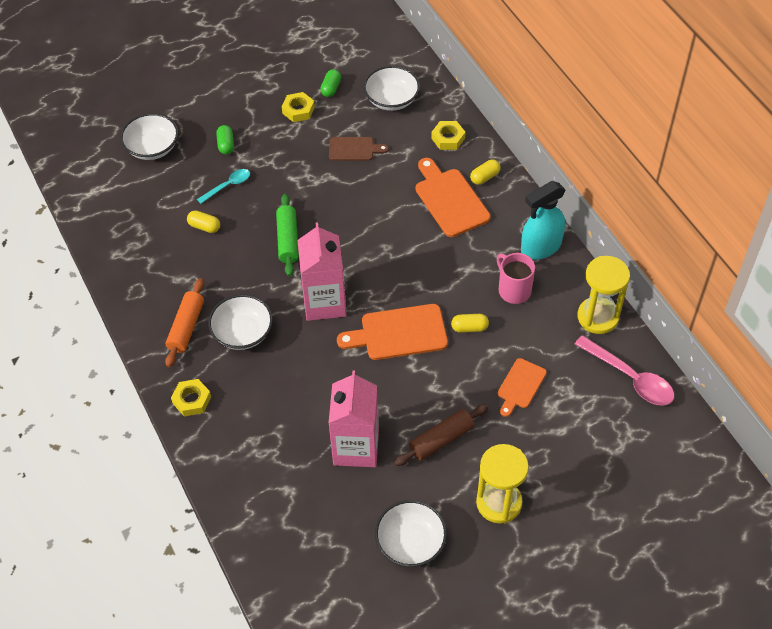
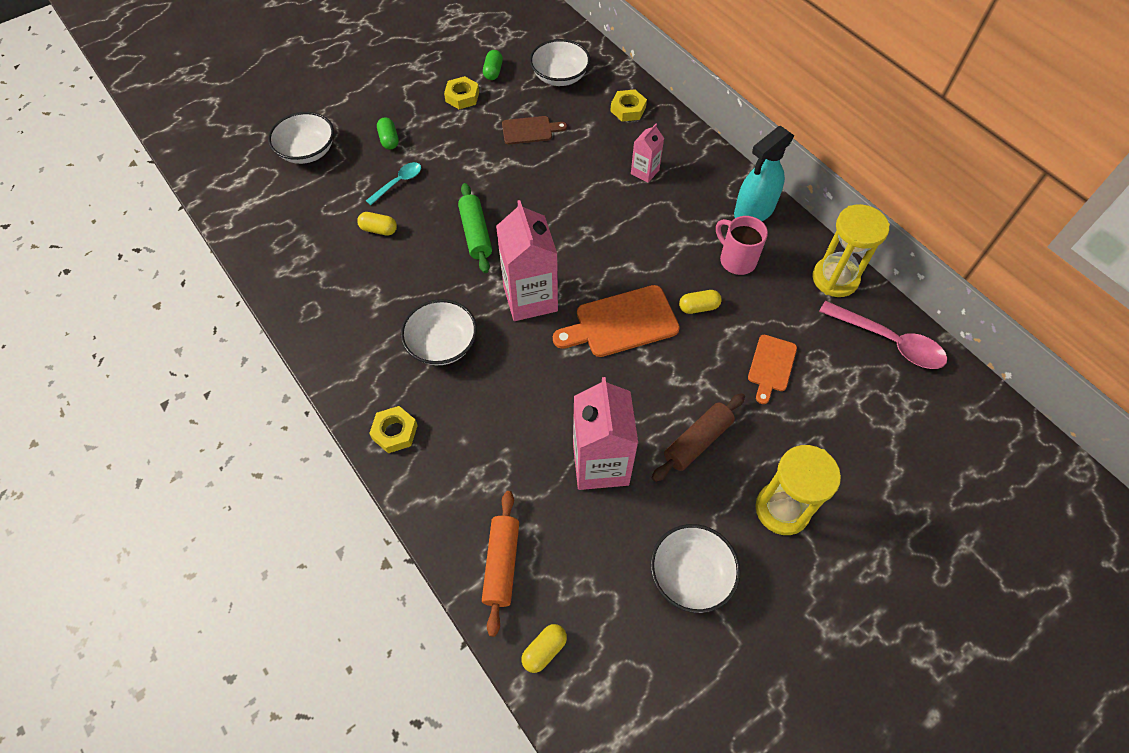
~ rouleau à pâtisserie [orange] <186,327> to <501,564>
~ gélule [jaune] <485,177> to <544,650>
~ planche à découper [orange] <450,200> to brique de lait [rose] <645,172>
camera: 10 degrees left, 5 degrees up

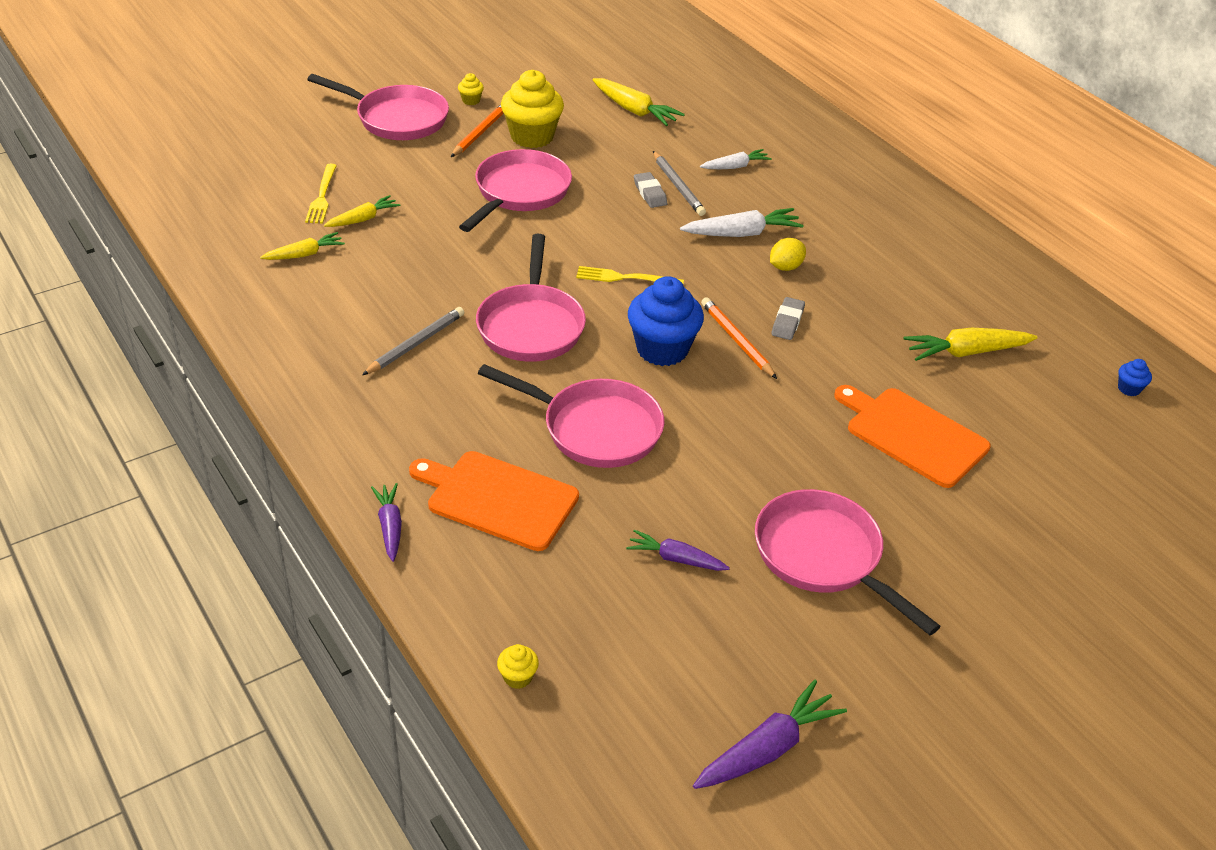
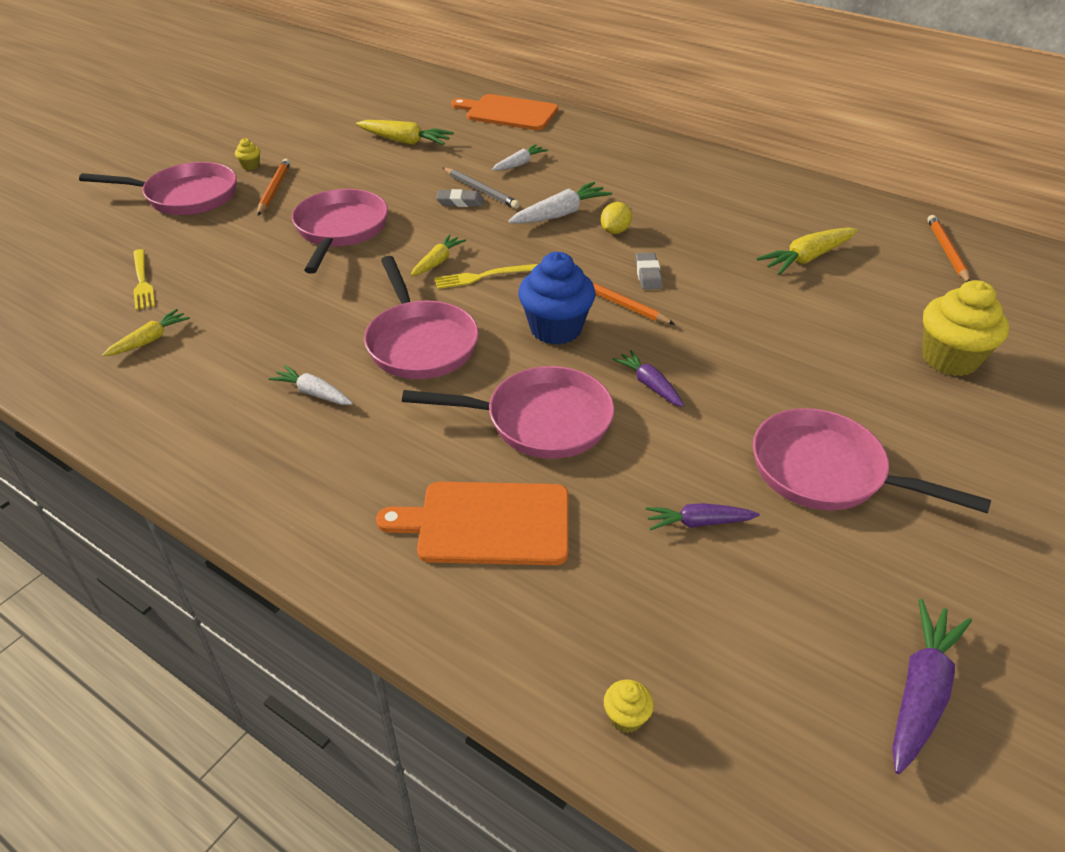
~ carotte [jaune] <363,219> to <437,262>
~ carotte [violet] <390,526> to <649,385>
~ muffin [jaune] <532,136> to <949,359>
~ planche à découper [orange] <912,435> to <508,113>
~ crayon [gris] <416,344> to carotte [blanc] <314,393>
~ muffin [bleu] <1129,389> to crayon [orange] <946,251>
~ gomme [gris] <650,193> = <460,202> 45 degrees counterclockwise
camera: 20 degrees left, 0 degrees up

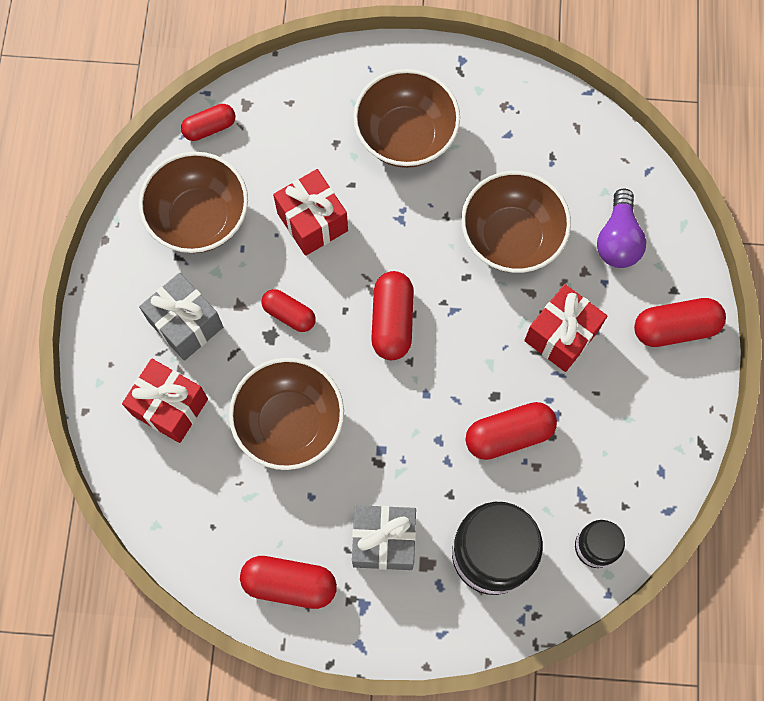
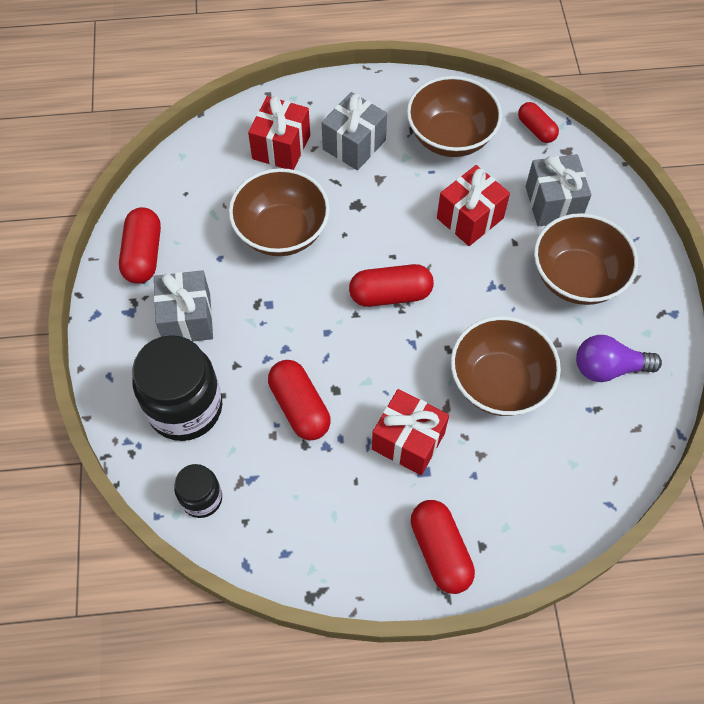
- gélule [rouge] <289,314>
+ cadeau [gris] <553,203>
~ ampoule [violet] <618,239> to <608,368>
camera: 80 degrees right, 10 degrees down

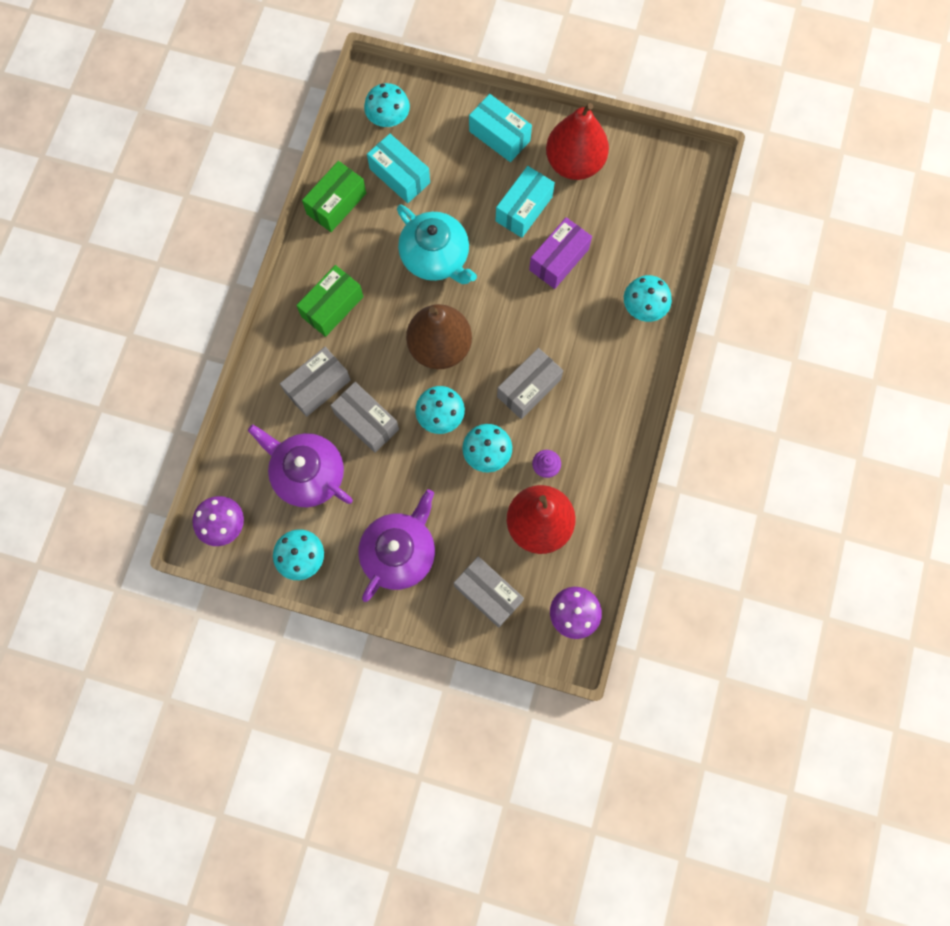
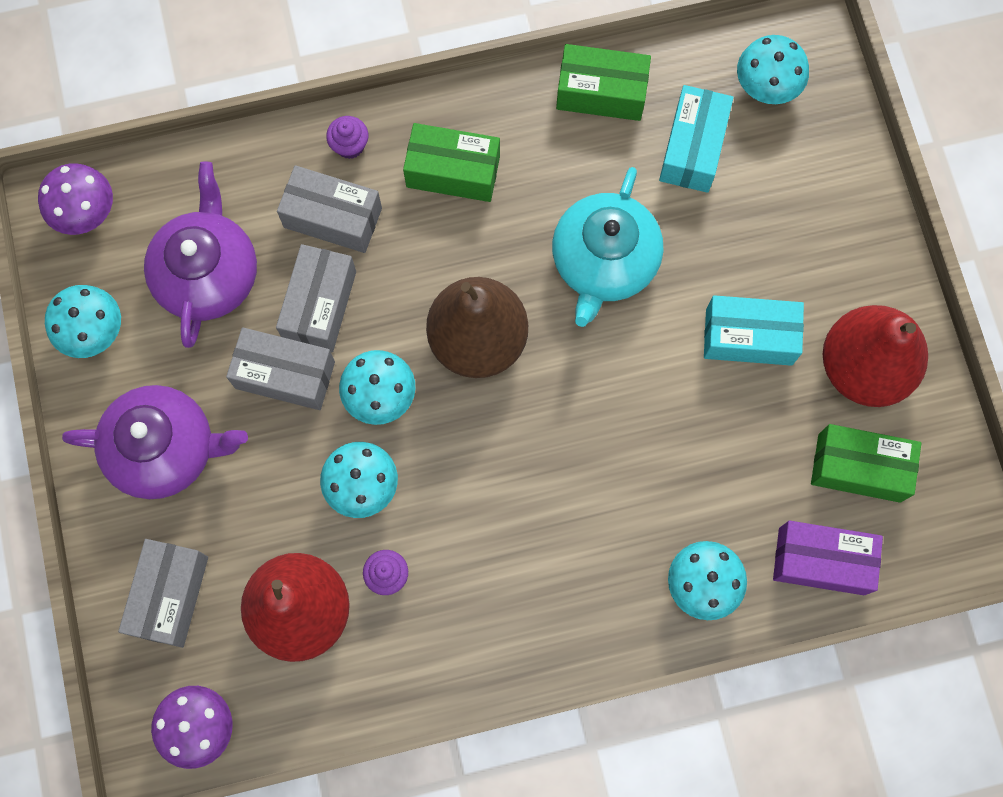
- boîte [turquoise] <499,136>
+ muffin [violet] <350,145>
+ boîte [vert] <859,468>
~ boîte [gris] <528,388> to <285,375>
~ boîte [violet] <559,259> to <821,561>
camera: 60 degrees right, 0 degrees up

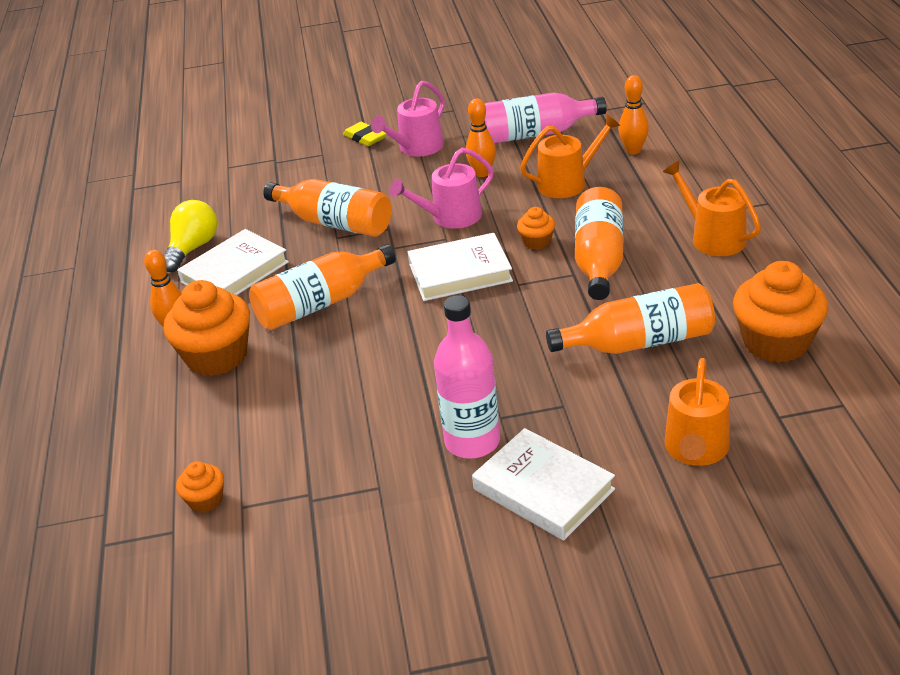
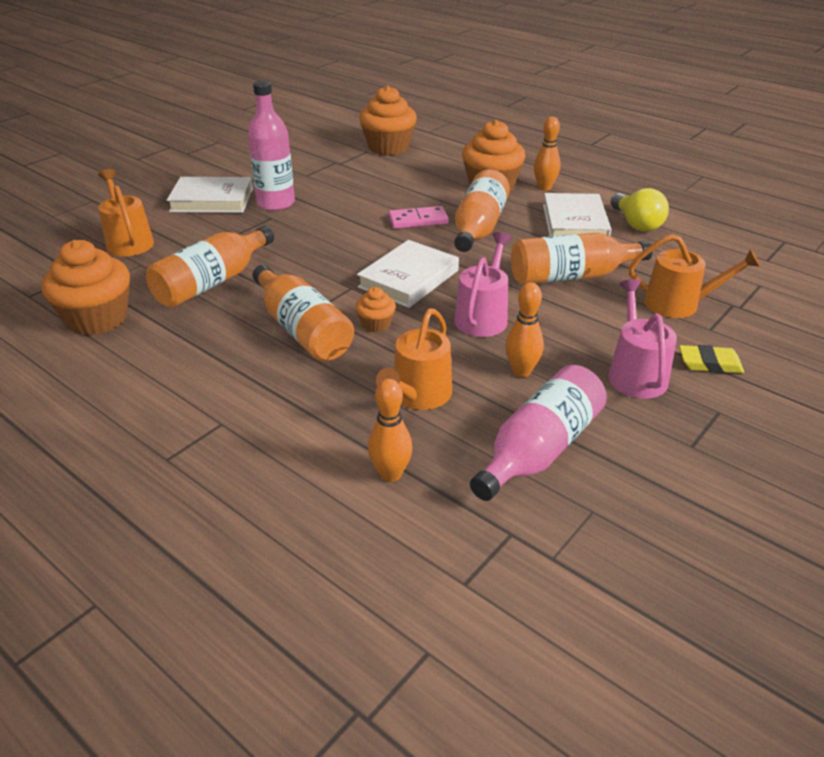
+ domino [rose] <418,220>
~ arrosoir [orange] <713,238> to <678,304>
~ muffin [orange] <205,500> = <388,147> x2.06
camera: 135 degrees right, 0 degrees up

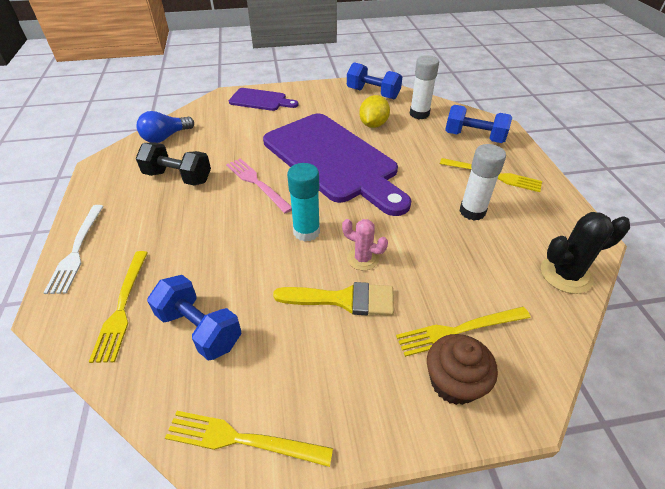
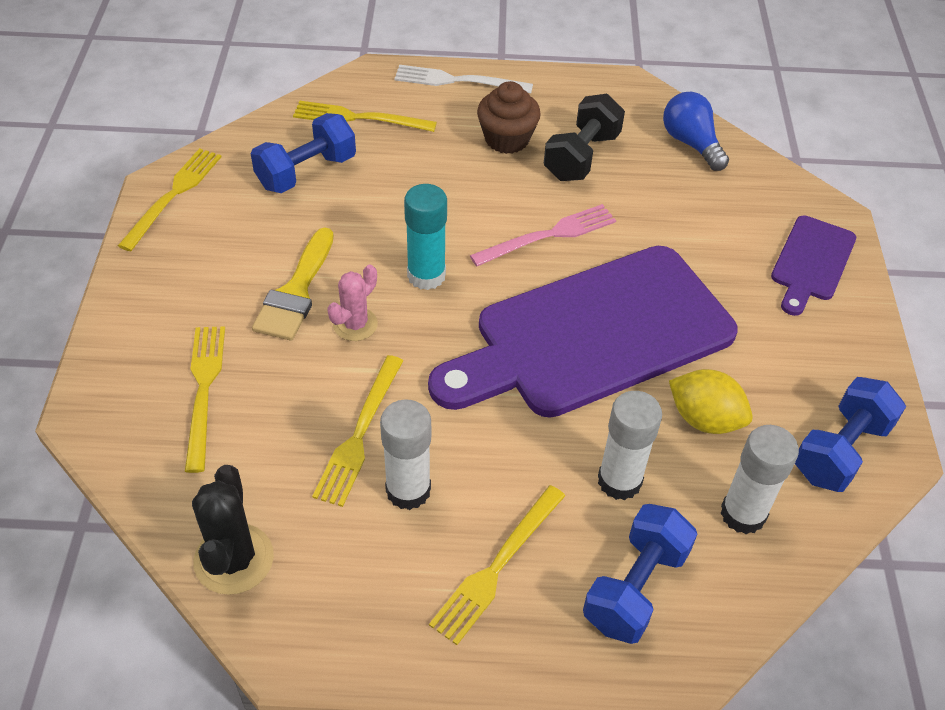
+ fourchette [jaune] <360,433>
+ bâton de colle [blanc] <619,481>
~ muffin [marron] <454,382> to <507,139>
camera: 100 degrees right, 5 degrees up

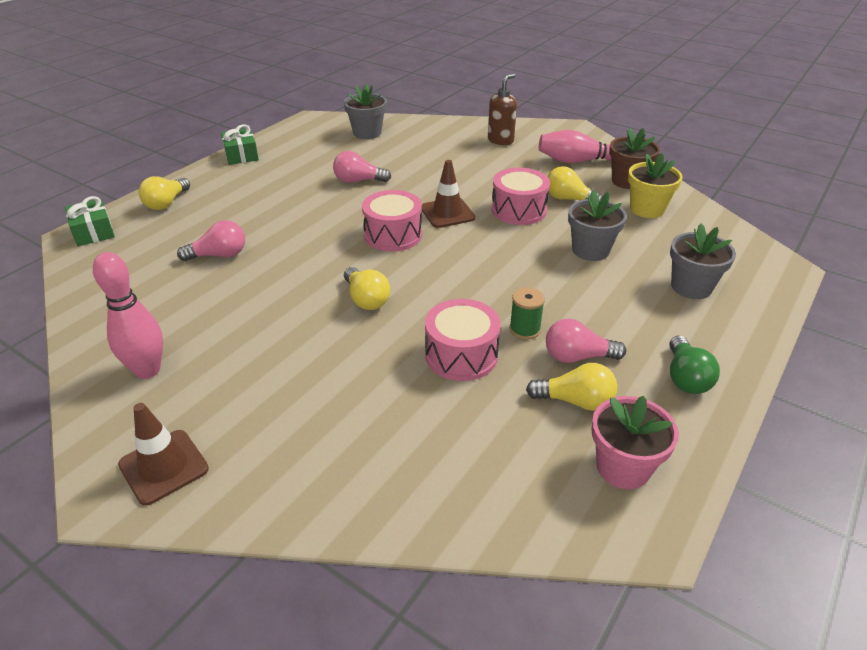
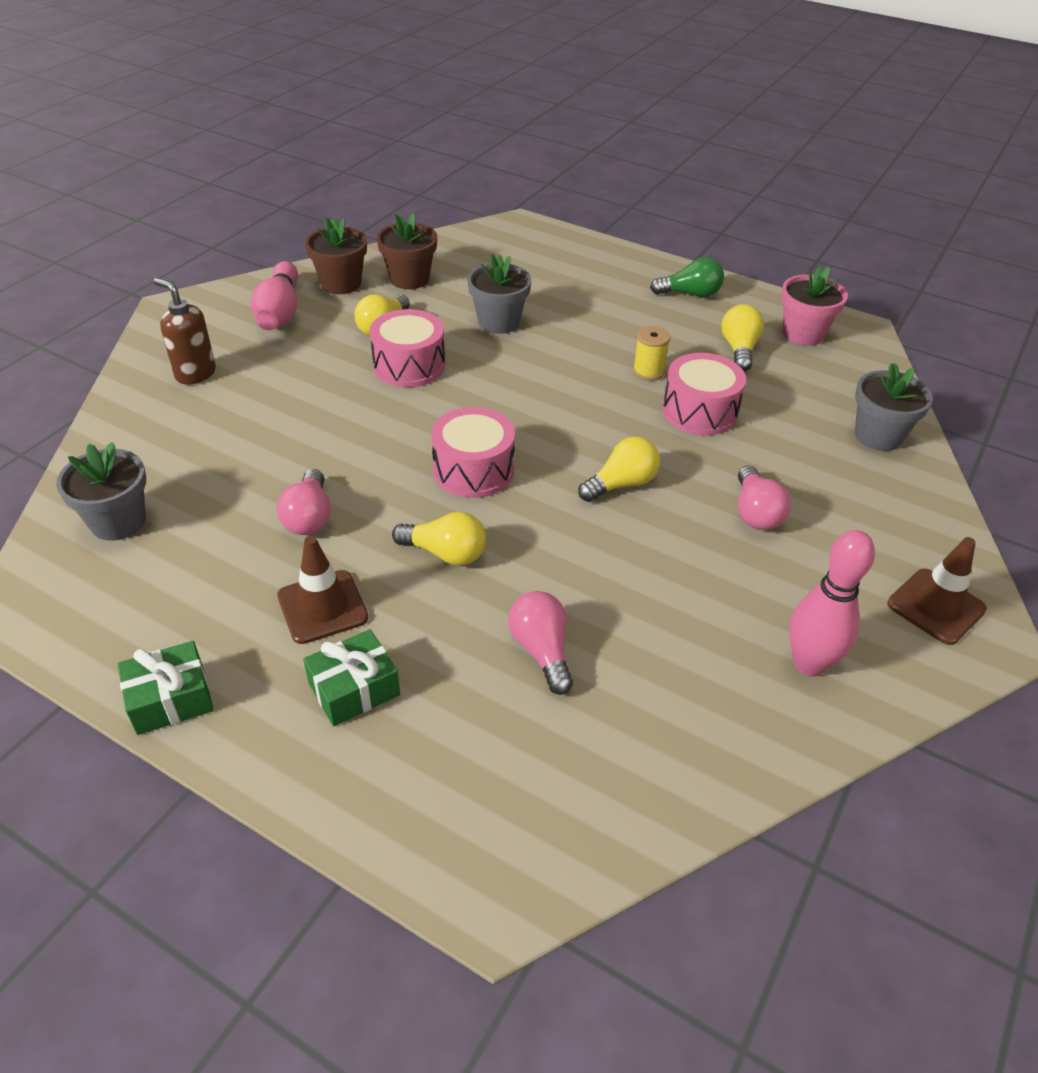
~ cadeau [vert] <93,232> to <354,689>
~ ampoule [jaune] <166,203> to <445,553>
~ cône de chantier [marron] <447,213> to <322,607>
~ ampoule [rose] <577,357> to <755,513>
~ pot de fleurs [gris] <691,287> to <878,436>
~ bobine [vert] <524,329> to bobine [jaune] <648,371>
~ pot de fleurs [jaune] <647,209> to pot de fleurs [marron] <409,279>
camera: 95 degrees left, 5 degrees up

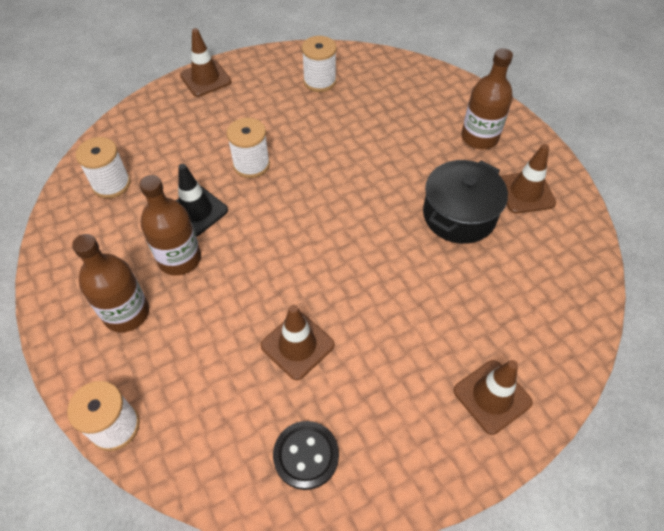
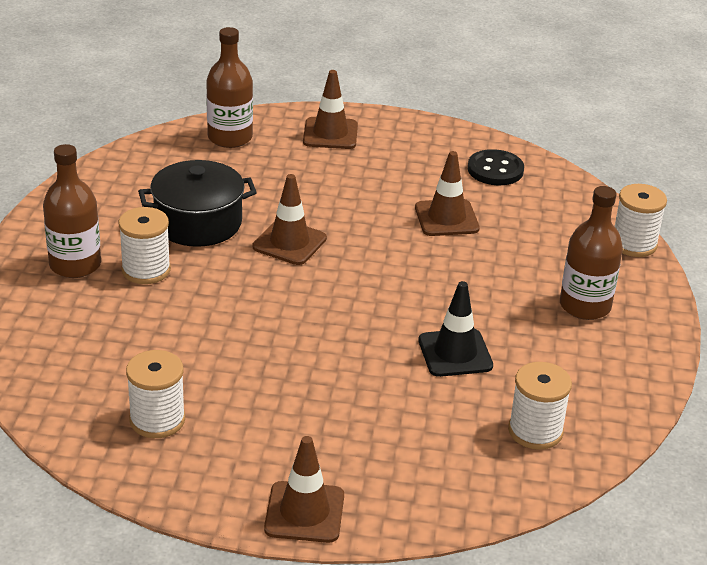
~ bouteille [marron] <179,259> to <230,138>
~ bobine [blanc] <251,164> to <146,270>
~ cône de chantier [marron] <525,192> to <289,243>
camera: 145 degrees left, 20 degrees down

